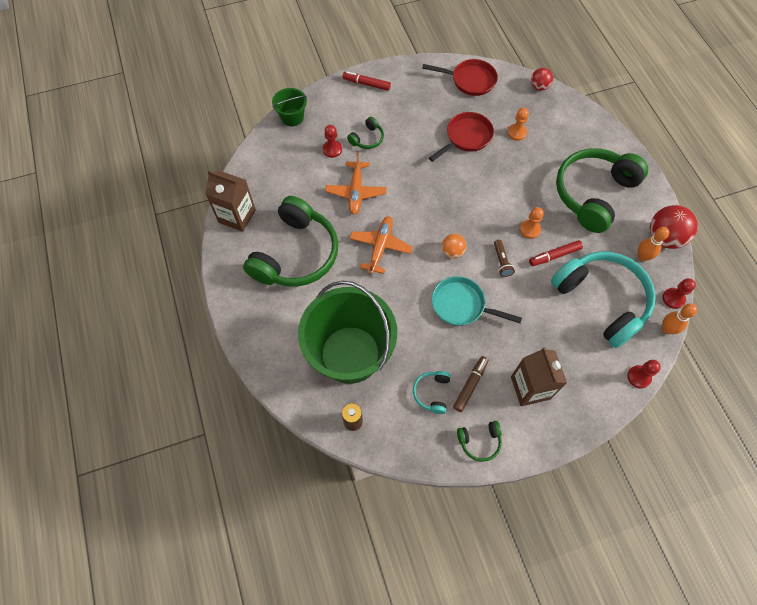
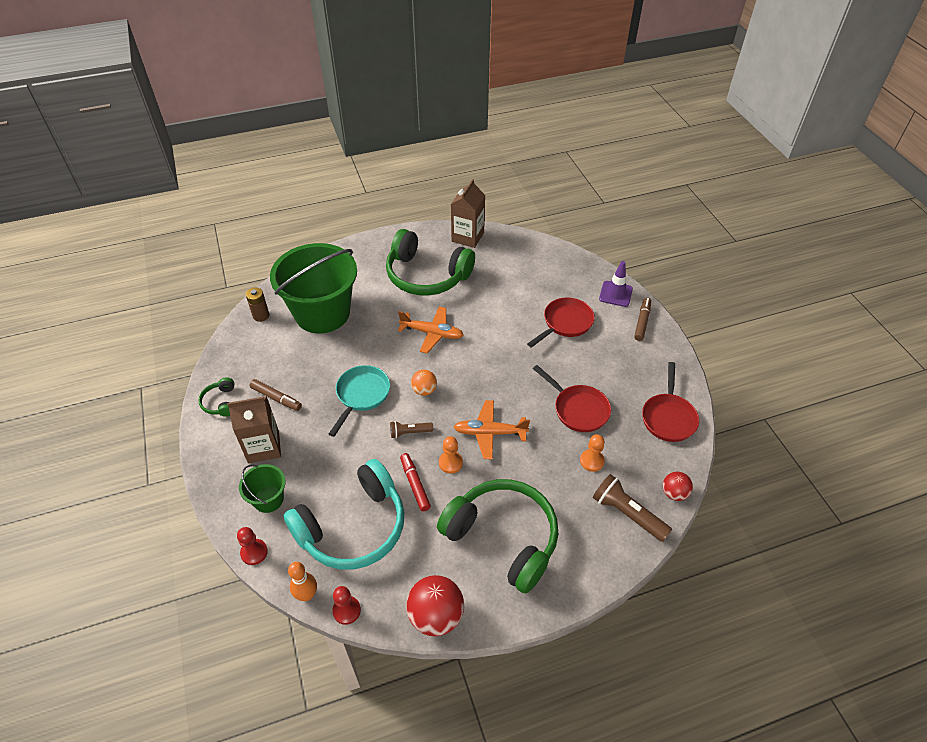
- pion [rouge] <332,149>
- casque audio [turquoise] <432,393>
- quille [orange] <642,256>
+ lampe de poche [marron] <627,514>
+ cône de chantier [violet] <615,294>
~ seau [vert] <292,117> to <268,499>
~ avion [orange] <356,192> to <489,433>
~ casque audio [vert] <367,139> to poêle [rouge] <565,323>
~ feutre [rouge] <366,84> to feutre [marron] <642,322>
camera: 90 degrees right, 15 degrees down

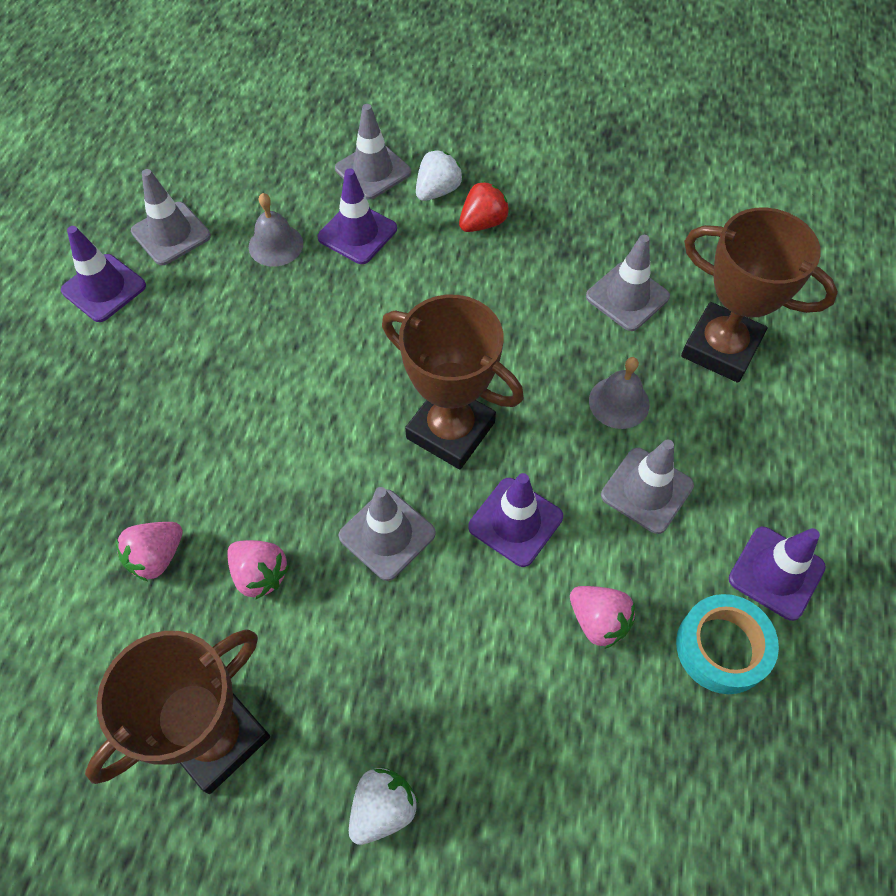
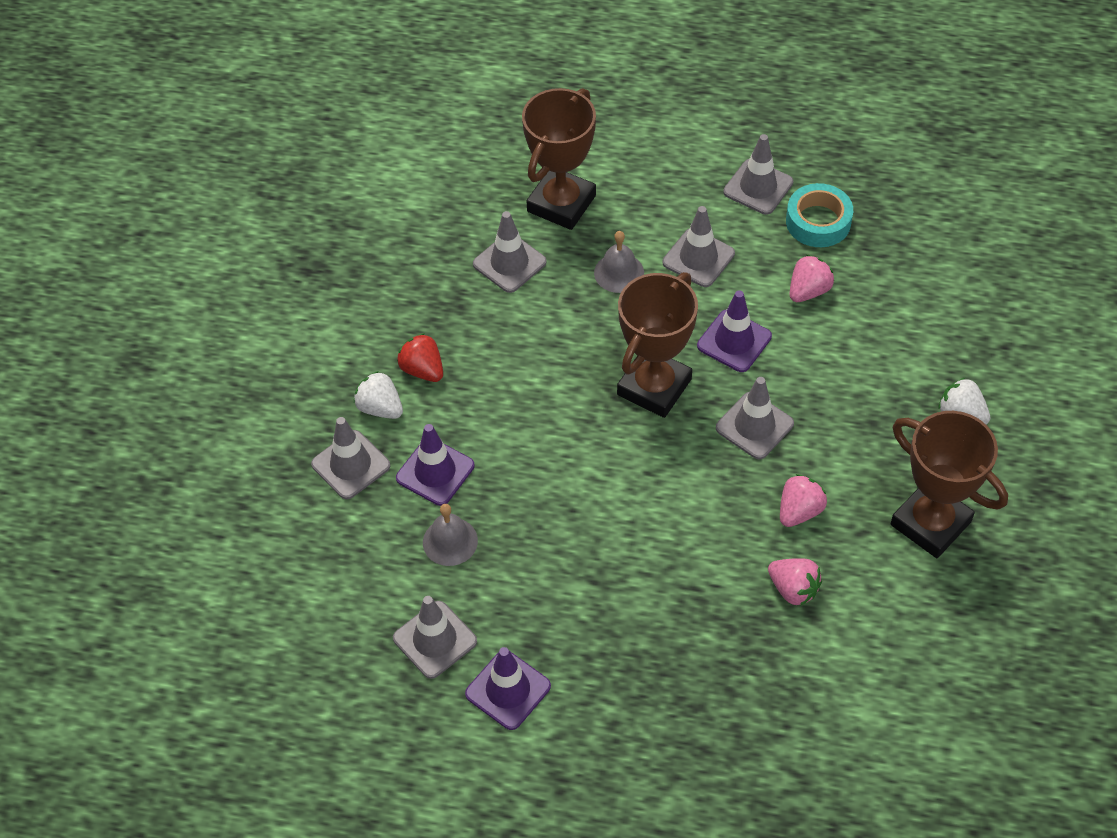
~ cône de chantier [violet] <776,573> to cône de chantier [gris] <758,187>
camera: 90 degrees left, 5 degrees down

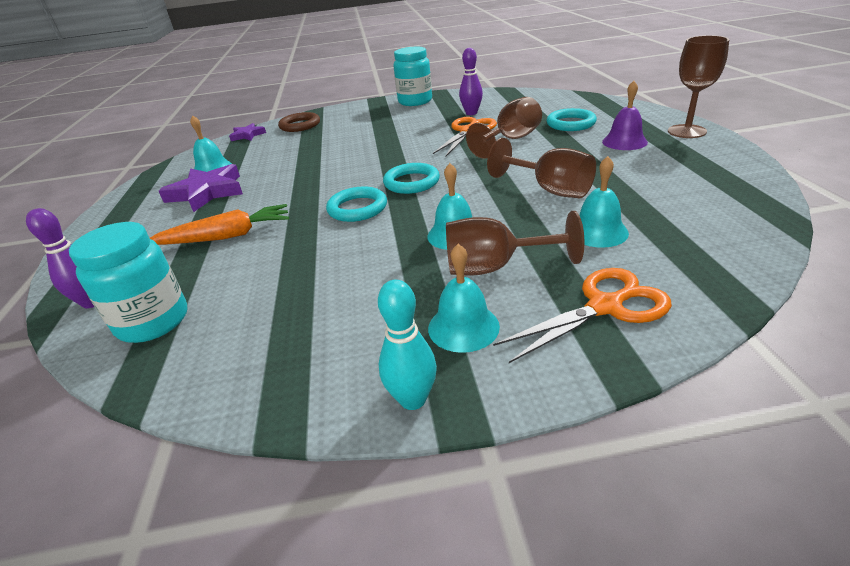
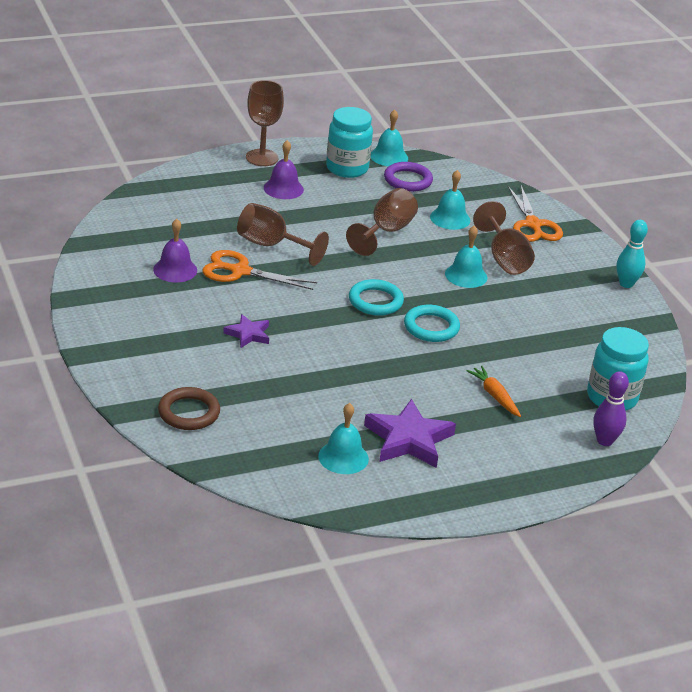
- anneau [turquoise] <570,124>
+ anneau [violet] <408,180>
~ étoile [violet] <247,135> to <248,334>
~ bocal [turquoise] <415,101> to <347,168>
~ cloche [turquoise] <463,327> to <389,156>
~ quille [violet] <471,113> to cloche [violet] <175,270>
~ ciseaux [orange] <605,307> = <533,225> 150 degrees counterclockwise
~ carotte [orange] <226,236> = <494,396> x0.65
camera: 110 degrees left, 0 degrees up

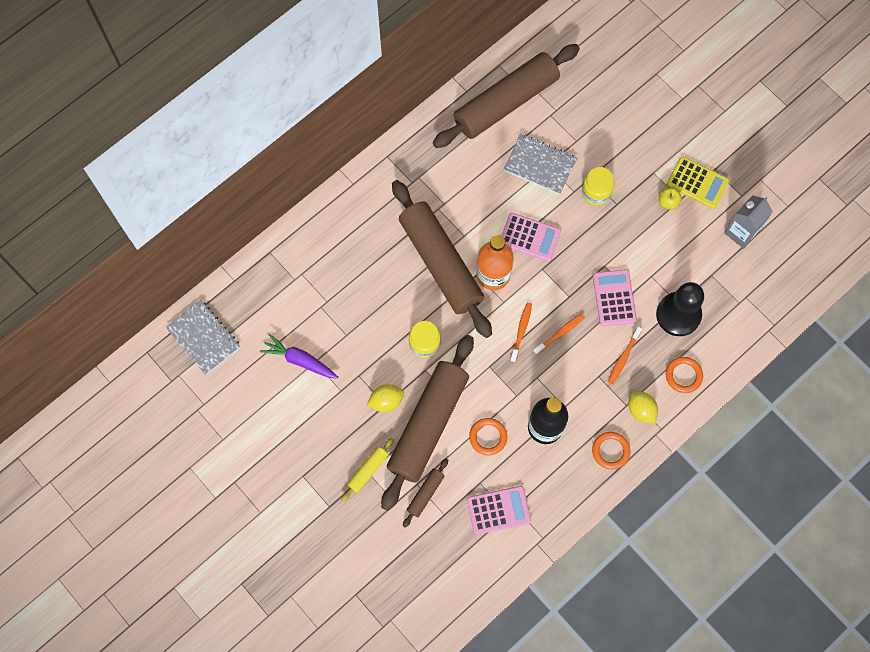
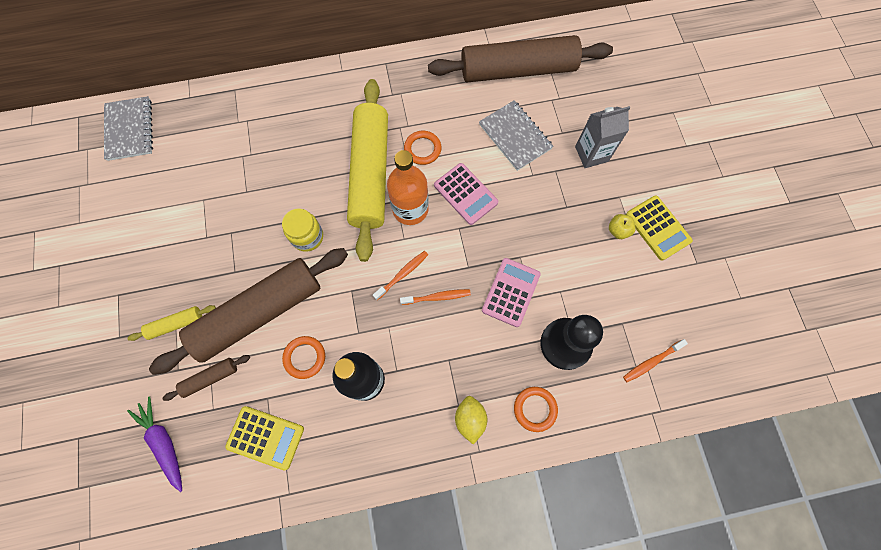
- citron [jaune] <386,401>
- bocal [jaune] <596,192>
~ carotte [violet] <300,360> to <164,442>
~ anneau [orange] <610,451> to <422,149>
~ brosse à dents [orange] <623,357> to <651,362>
~ brique de lait [gris] <741,232> to <591,154>
~ rouleau à pâtisserie [marron] <440,263> to rouleau à pâtisserie [jaune] <370,174>
~ calculatrice [rose] <498,510> to calculatrice [jaune] <265,437>
camera: 30 degrees right, 0 degrees up

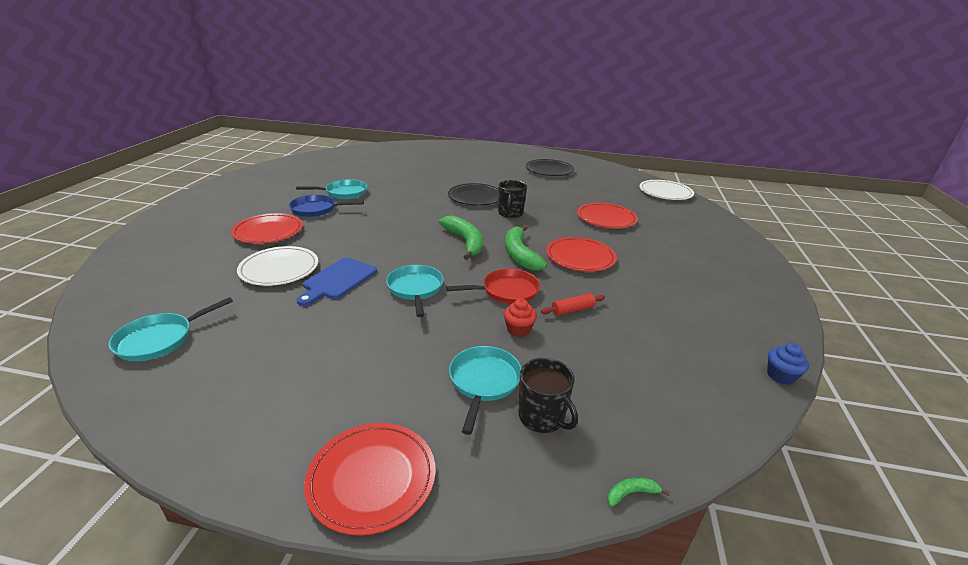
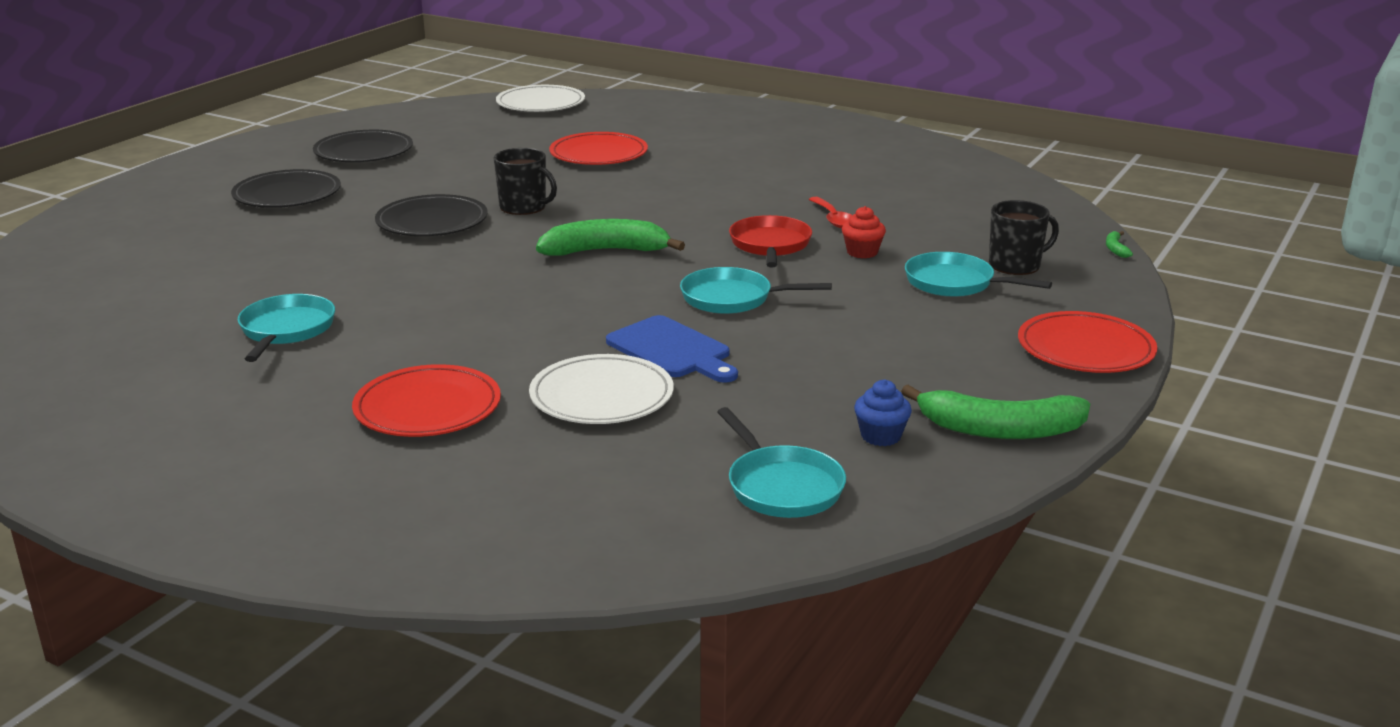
- poêle [bleu] <317,209>
- assiette [rouge] <580,257>
+ assiette [noir] <287,195>
~ banane [vert] <520,254> to <1000,430>
~ muffin [bleu] <780,376> to <881,436>
~ rouleau à pâtisserie [rouge] <572,310> to cuillère [rouge] <833,219>
camera: 70 degrees left, 5 degrees down

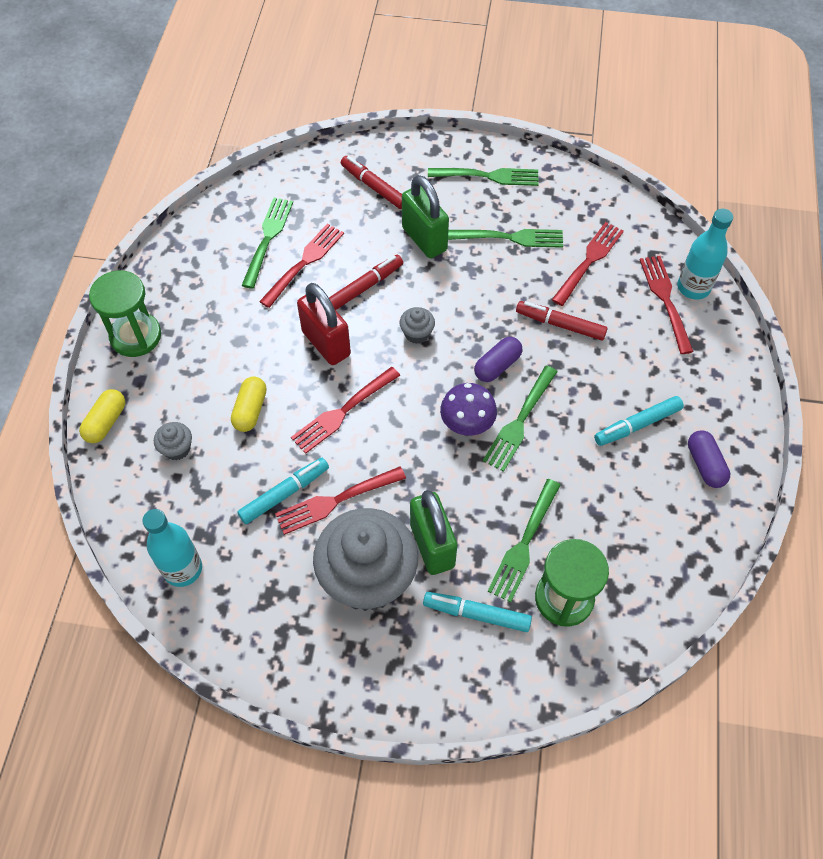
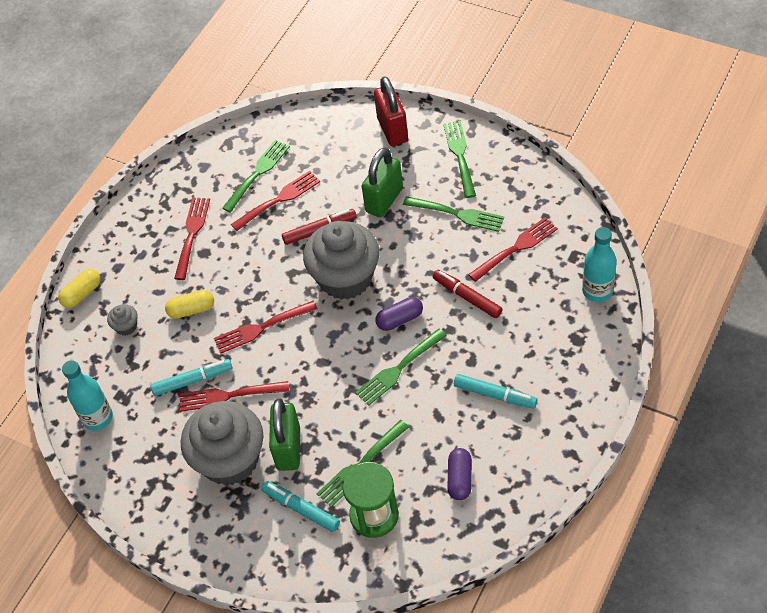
- sablier [vert] <136,336>
- feutre [rouge] <374,187>
- champignon [violet] <467,423>
~ cadenas [rouge] <326,343> to <392,130>
~ fourchette [rouge] <666,300> to <192,235>
~ gélule [violet] <705,465> to <460,479>
~ gélule [jaune] <250,410> = <191,310> 45 degrees clockwise
~ cadenas [vert] <424,239> = <384,200> 45 degrees clockwise
~ fourchette [vert] <487,176> = <460,156> 120 degrees counterclockwise
~ feutre [turquoise] <637,425> = <495,395> 150 degrees counterclockwise
~ muffin [gris] <417,333> = <345,278> x2.50
camera: 25 degrees right, 5 degrees down

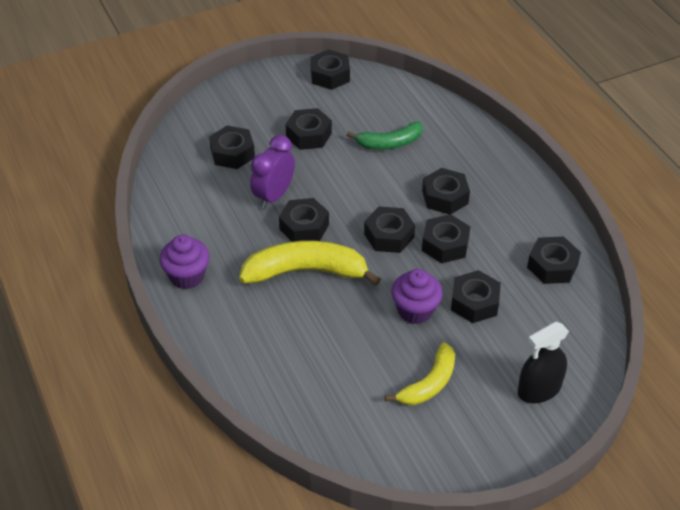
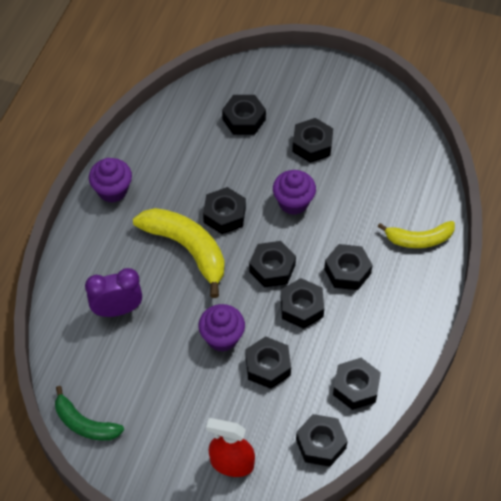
+ muffin [violet] <293,202>
~ réveil [violet] <274,196> to <117,310>
~ écrou [noir] <330,75> to <320,444>
~ banane [vert] <389,143> to <85,424>
~ banane [jaune] <429,383> to <419,239>
~ vaporisateur [noir] <539,389> to vaporisateur [rouge] <232,463>
camera: 45 degrees right, 10 degrees up

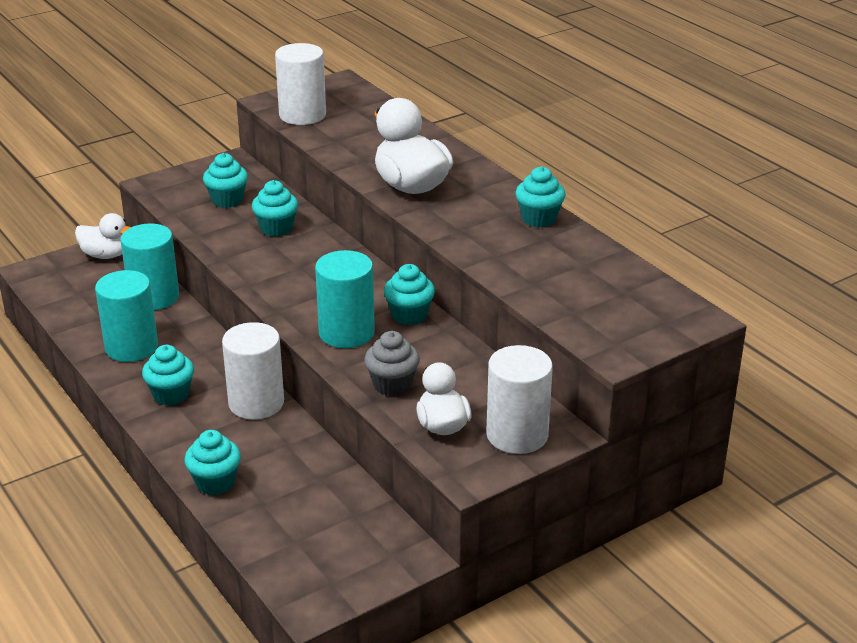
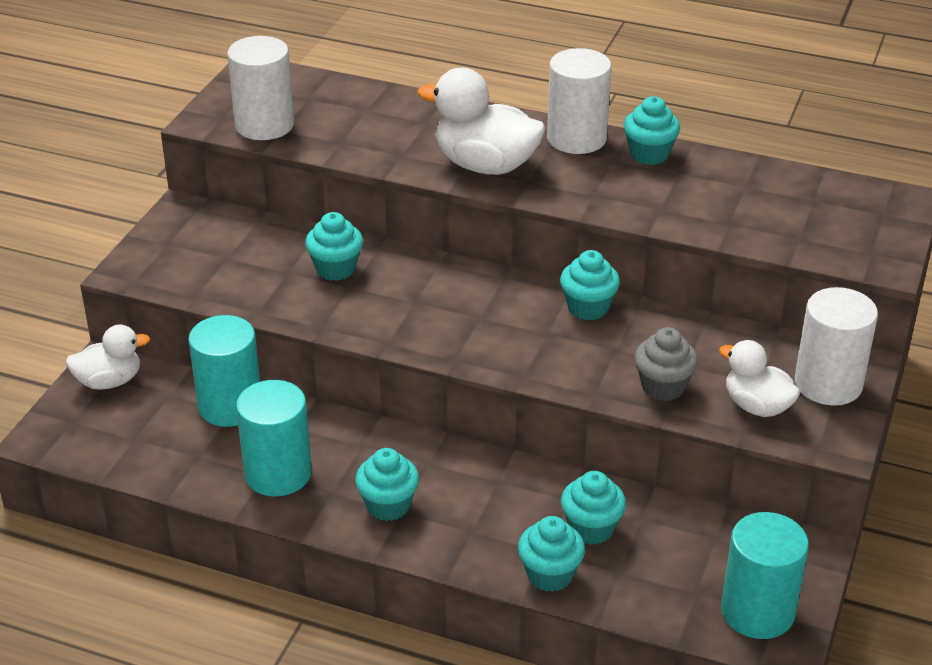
~ muffin [turquoise] <227,200> to <591,529>
~ cylindre [blanc] <256,403> to <576,138>
~ cylindre [turquoise] <346,333> to <757,612>
camera: 35 degrees left, 5 degrees up

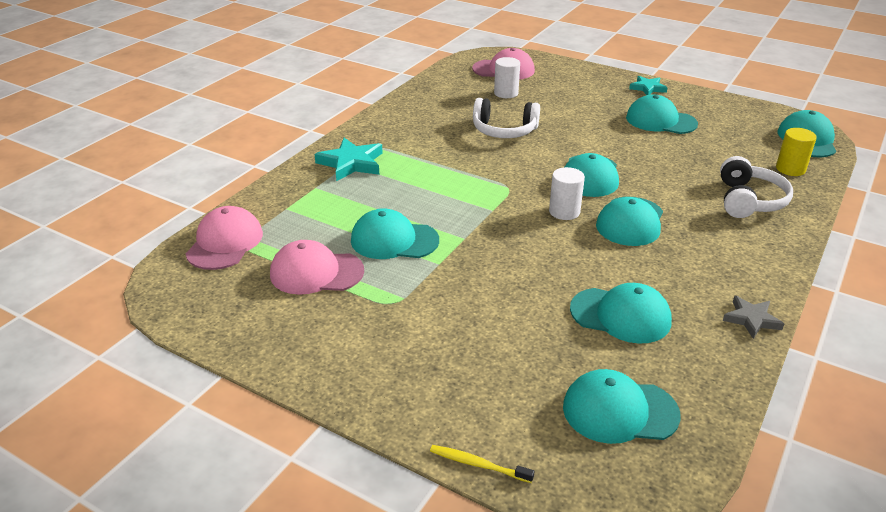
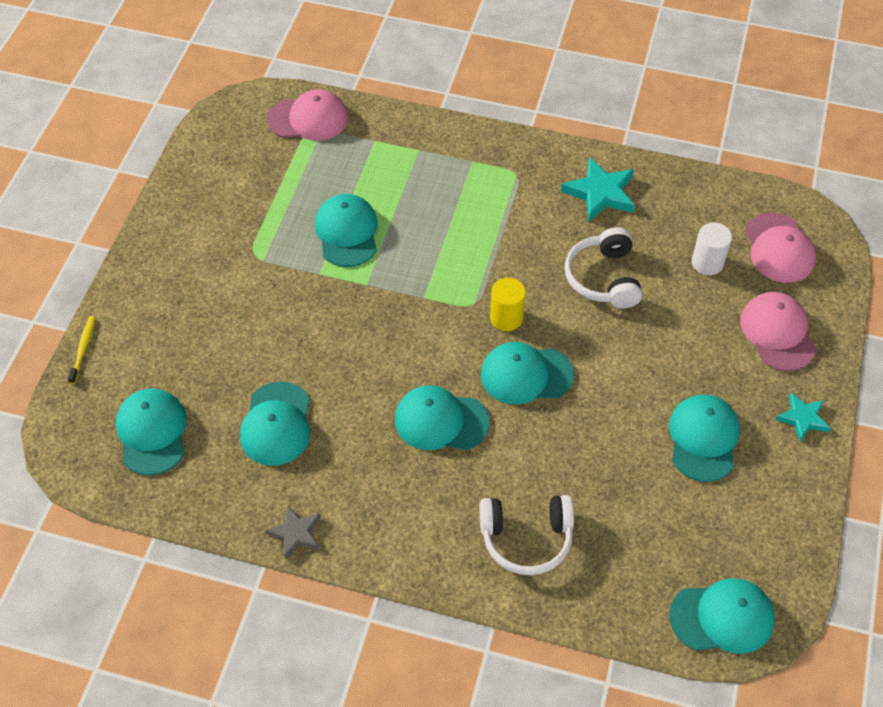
- cylindre [blanc] <564,212>
~ casquette [rose] <316,272> to <777,333>
~ étoile [turquoise] <351,163> to <600,193>
~ cylindre [jaune] <790,169> to <506,318>
camera: 75 degrees right, 20 degrees up

